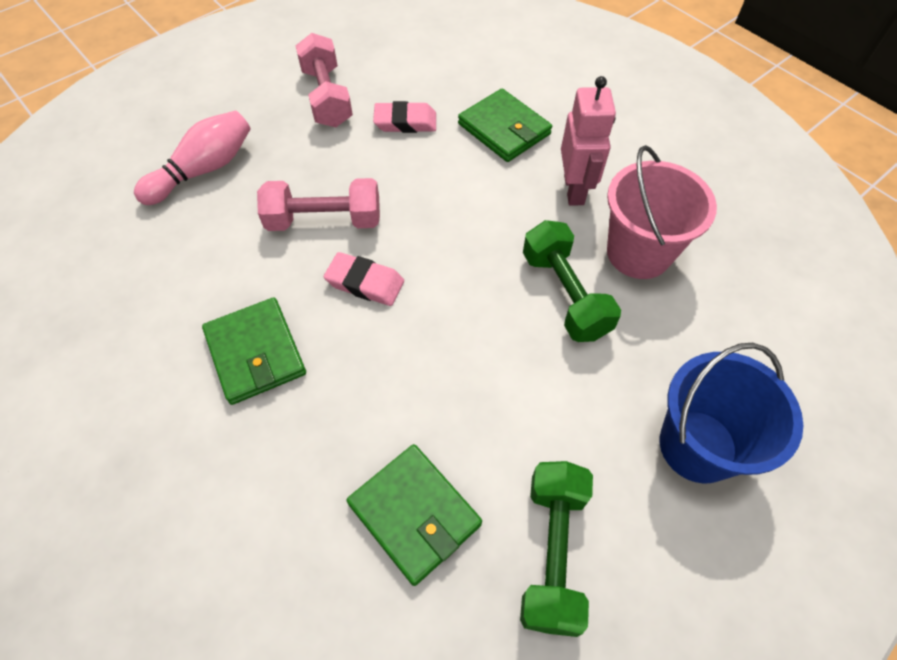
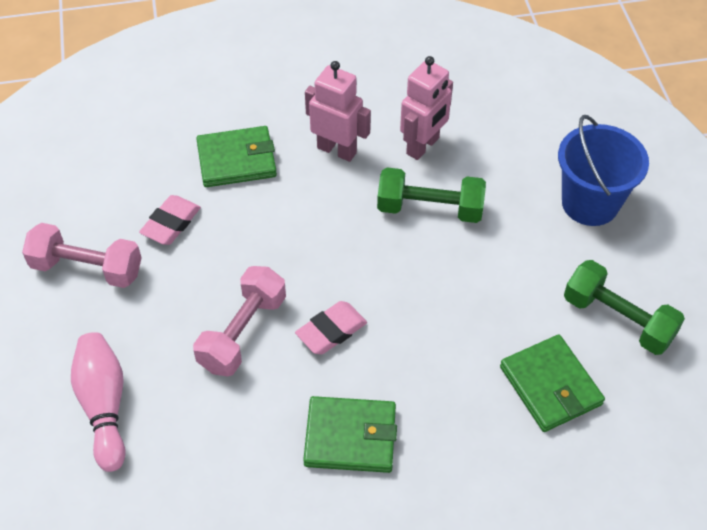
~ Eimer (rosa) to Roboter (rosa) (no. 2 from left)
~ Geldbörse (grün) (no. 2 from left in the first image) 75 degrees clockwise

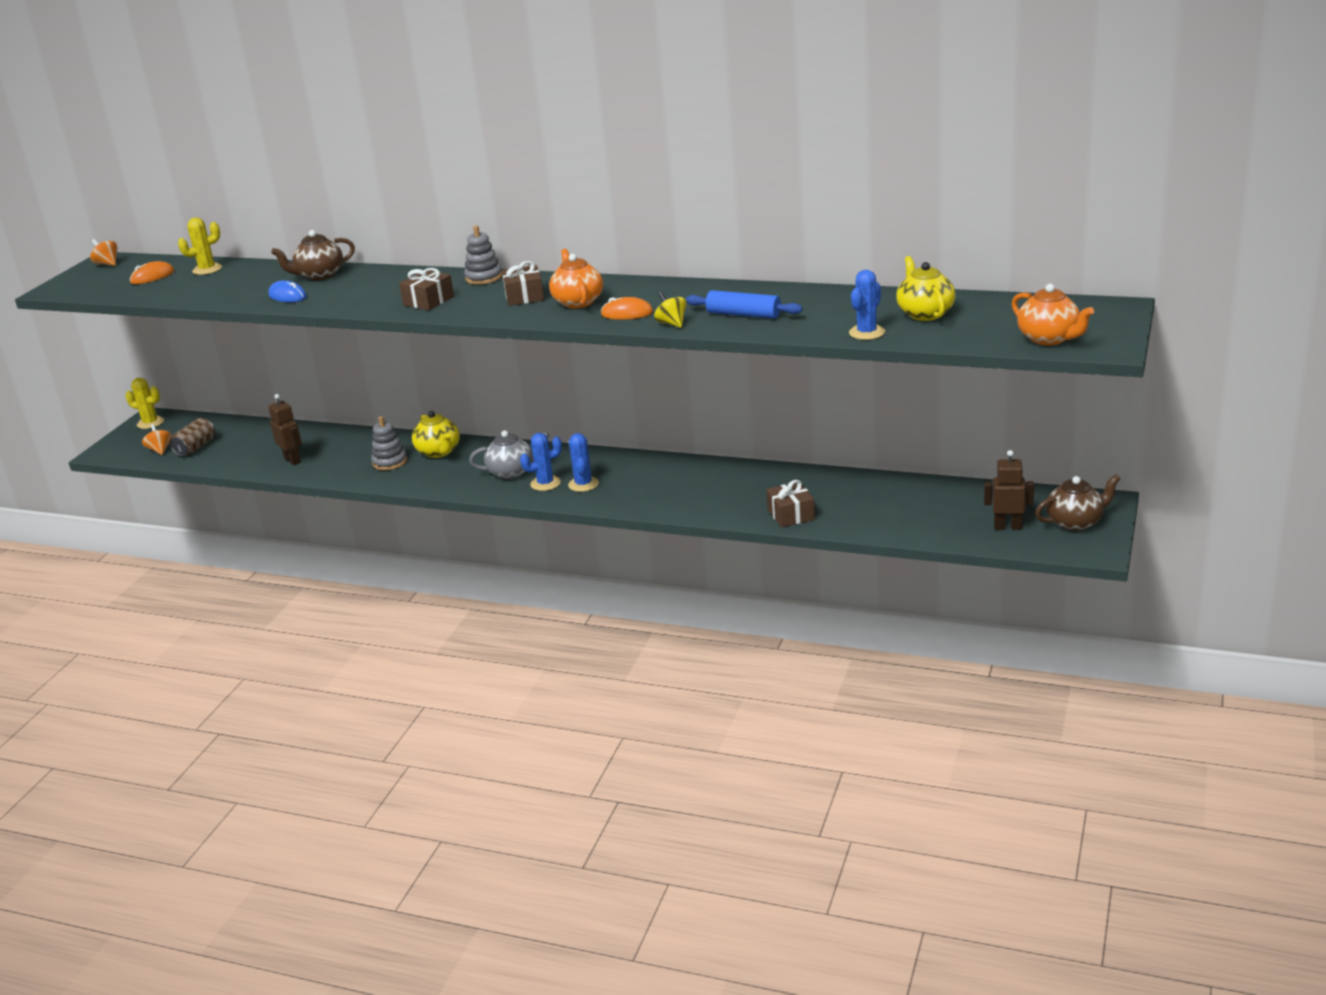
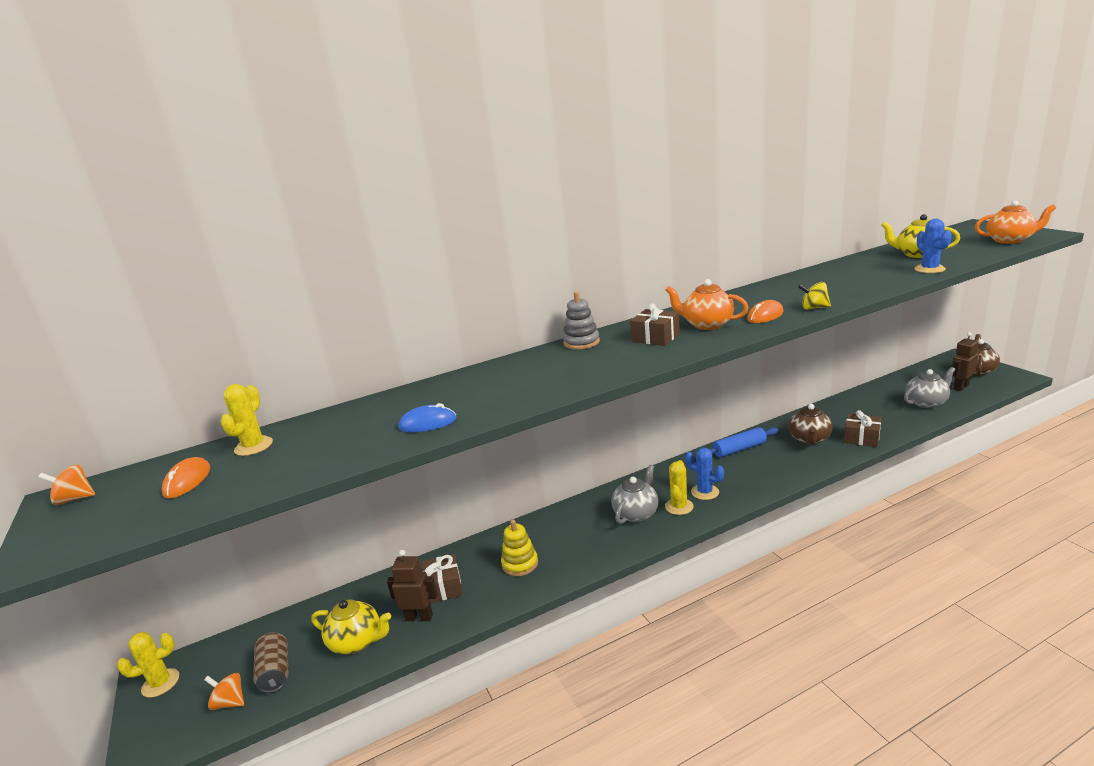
~ Teekanne (gelb) (no. 1 from left)
~ Geschenk (braun) (no. 1 from left)
~ Stapelspielzeug (grau) (no. 1 from left) to Stapelspielzeug (gelb)
~ Kaktus (blau) (no. 1 from left) to Kaktus (gelb) (no. 3 from left)
~ Nudelholz (blau)
~ Teekanne (braun) (no. 1 from left)
+ Teekanne (grau) (no. 2 from left)

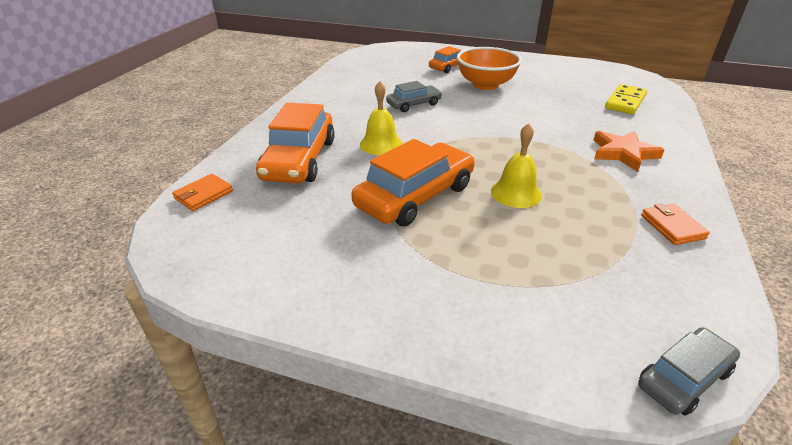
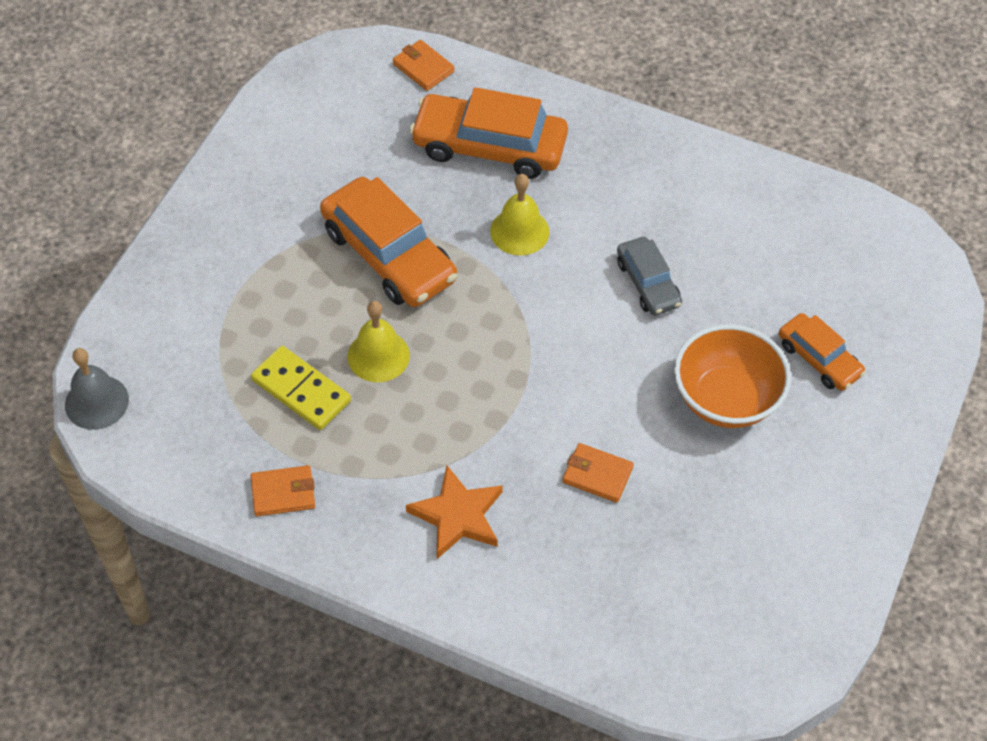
~ Auto (grau) (no. 2 from left) to Glocke (grau)
~ Dominostein (gelb)
+ Geldbörse (orange) (no. 3 from left)

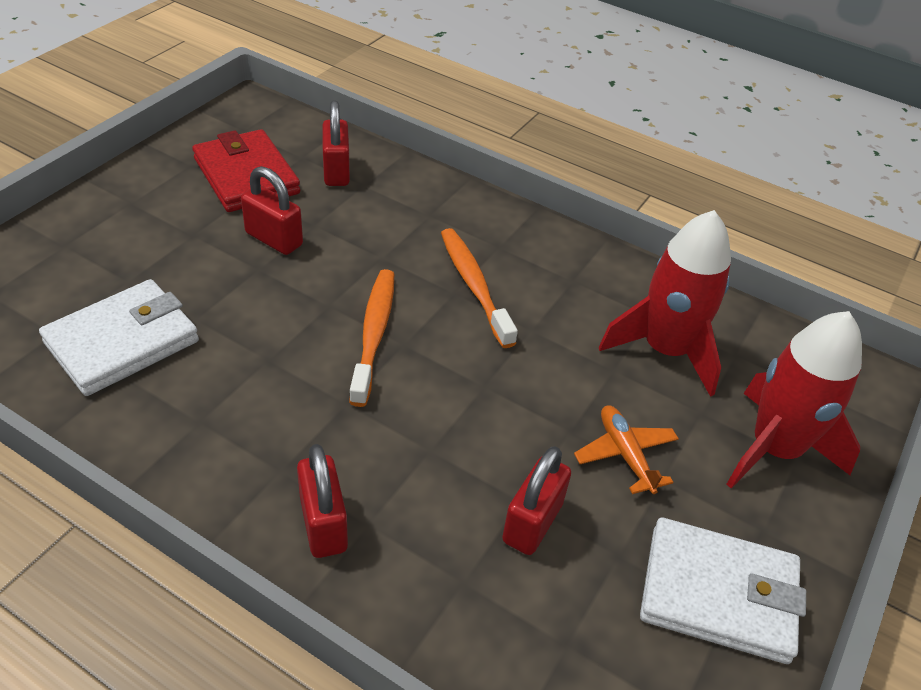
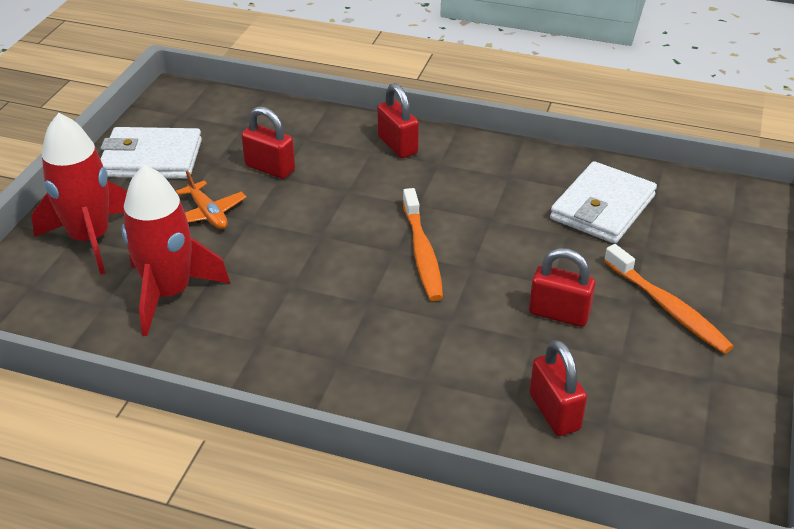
~ Vorhängeschloss (rot) (no. 4 from left in the first image) 75 degrees counterclockwise
~ Zahnbürste (orange) (no. 2 from left)
- Geldbörse (rot)

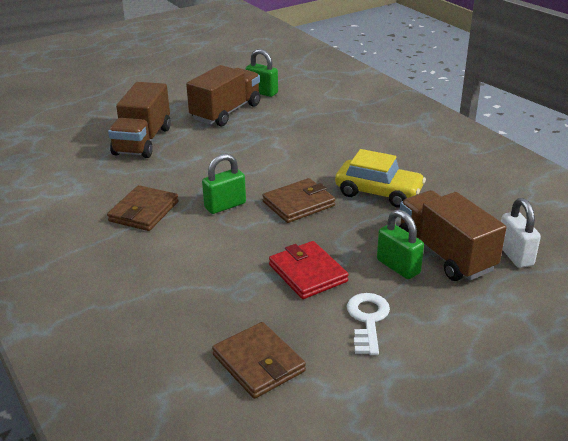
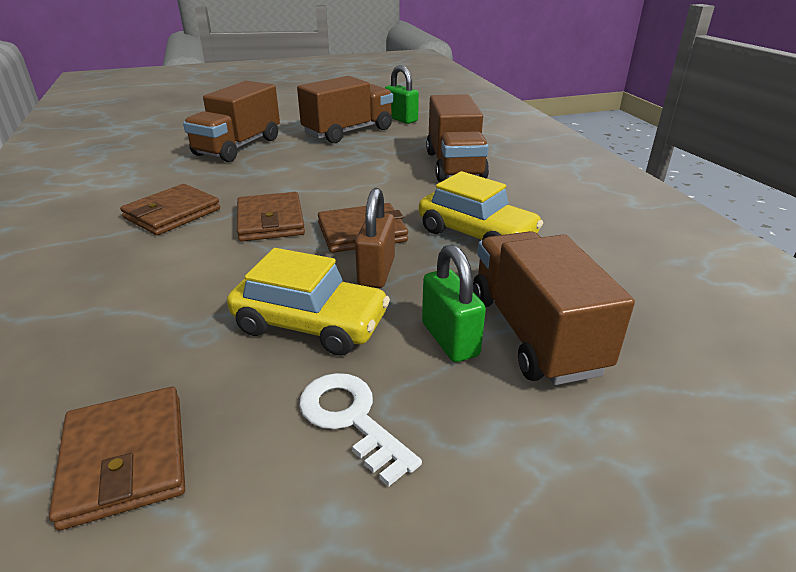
~ Geldbörse (rot) to Auto (gelb) (no. 1 from left)
~ Vorhängeschloss (grün) (no. 1 from left) to Geldbörse (braun) (no. 3 from left)
~ Schlüssel (weiß) 60 degrees counterclockwise
+ Vorhängeschloss (braun)
+ Lastwagen (braun) (no. 3 from left)
- Vorhängeschloss (weiß)

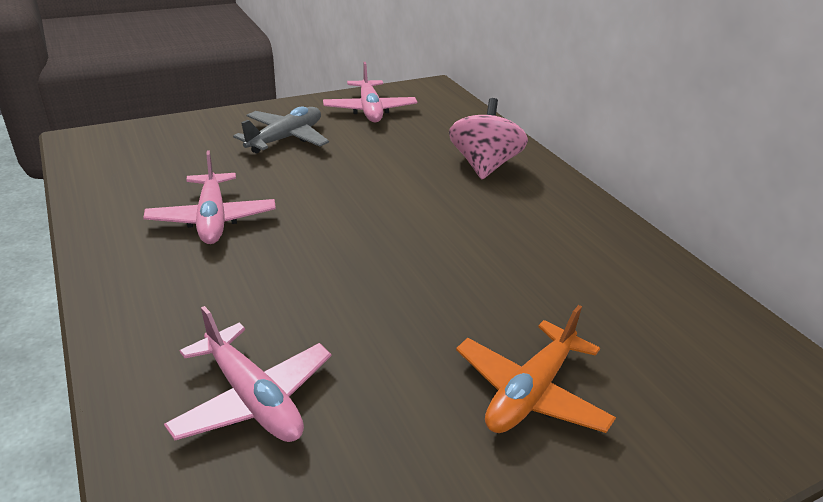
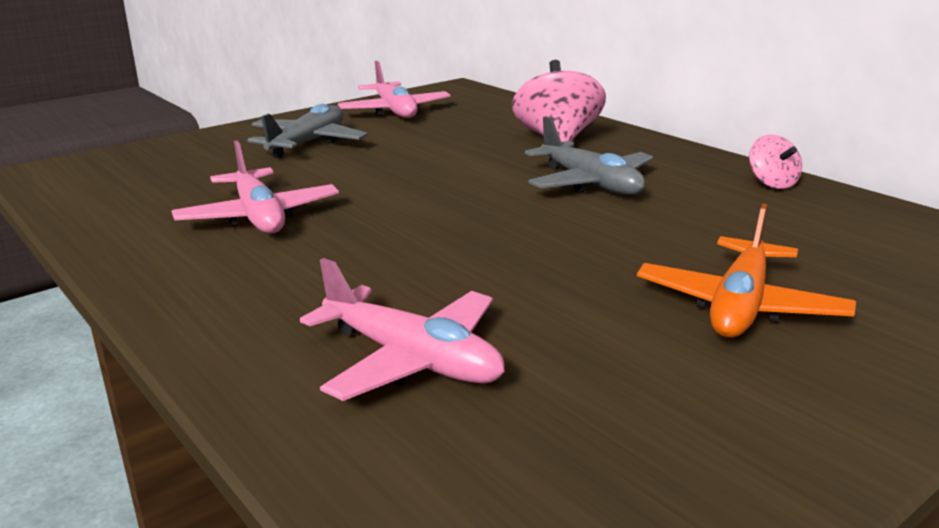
+ Flugzeug (grau) (no. 2 from left)
+ Kreisel (rosa) (no. 2 from left)

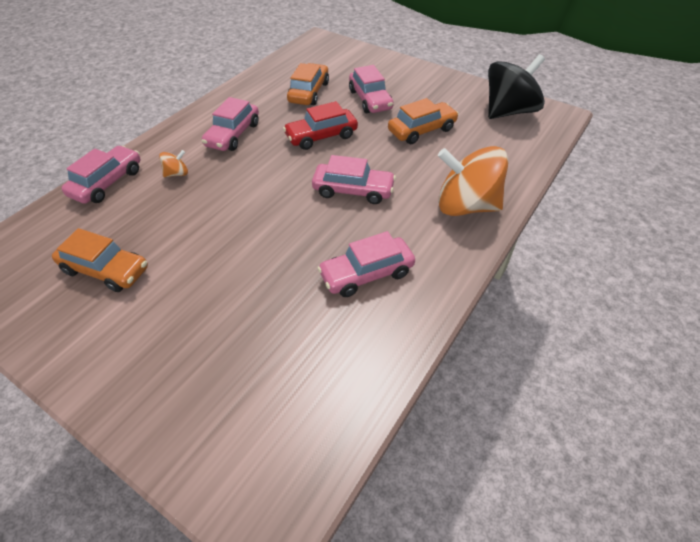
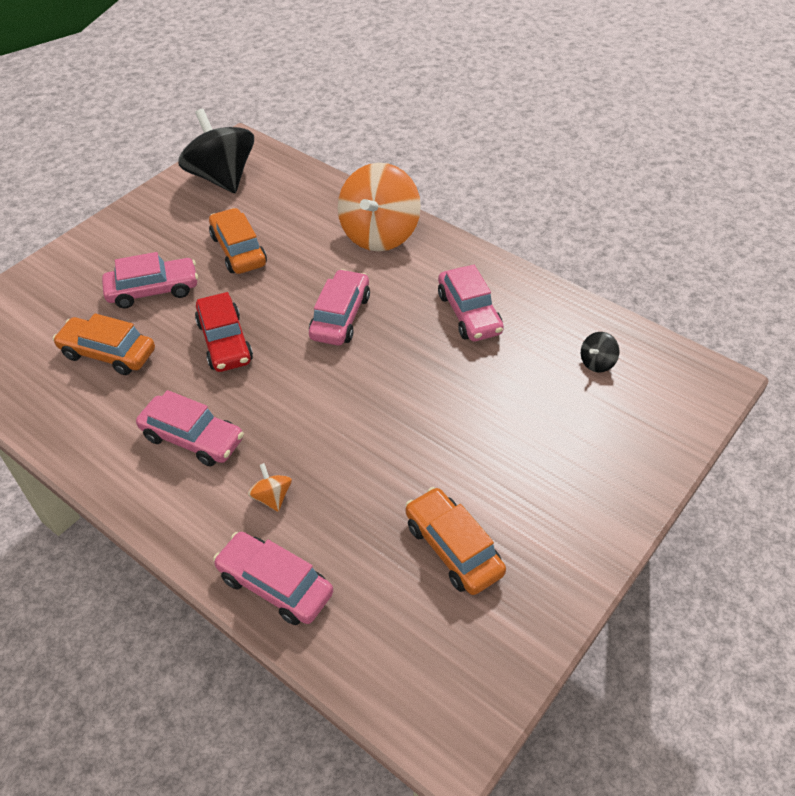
~ Auto (orange) (no. 1 from left in the first image) 60 degrees counterclockwise
+ Kreisel (schwarz) (no. 2 from left)

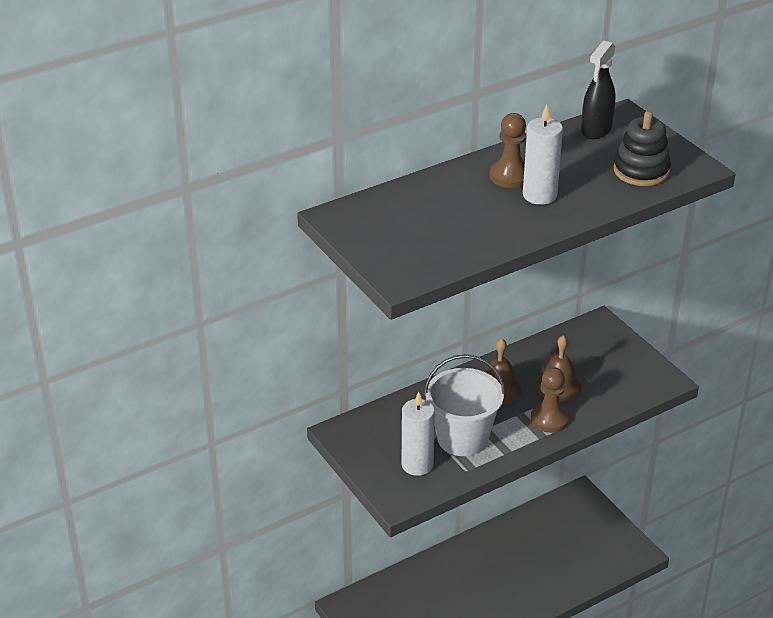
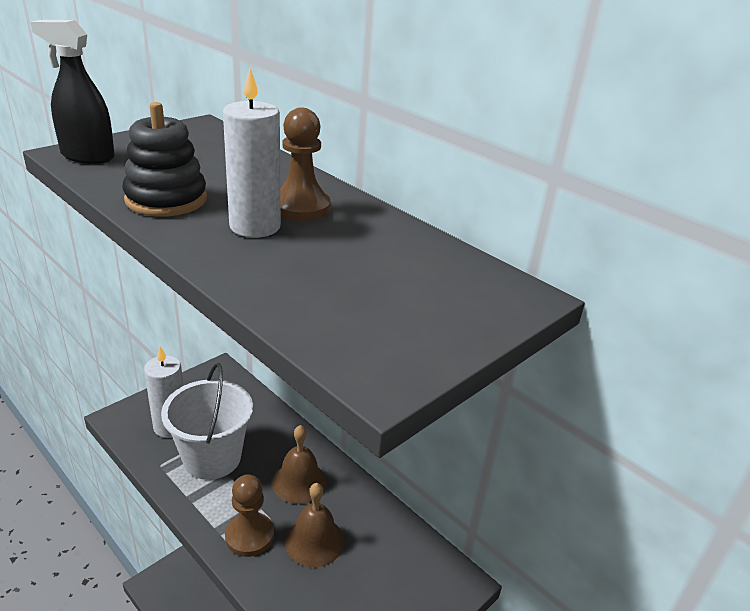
~ Sprühflasche (schwarz)
~ Stapelspielzeug (schwarz)

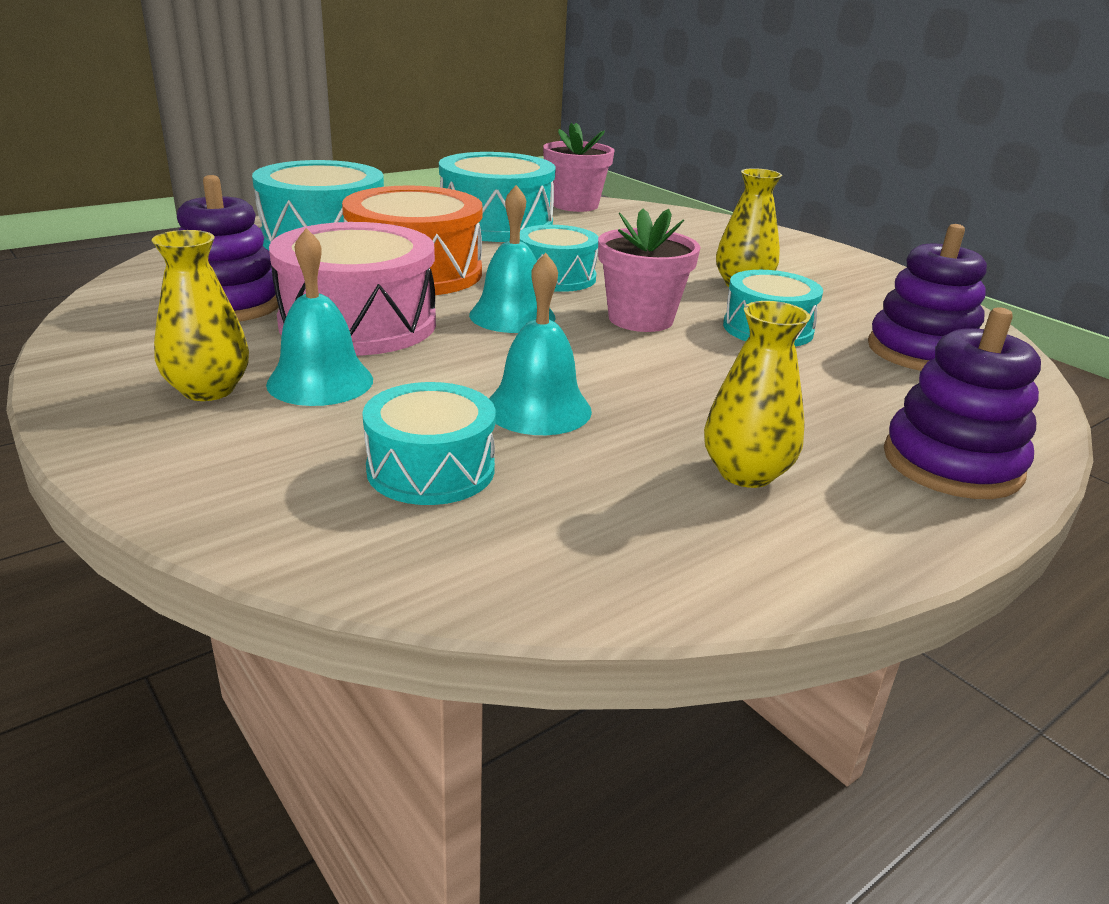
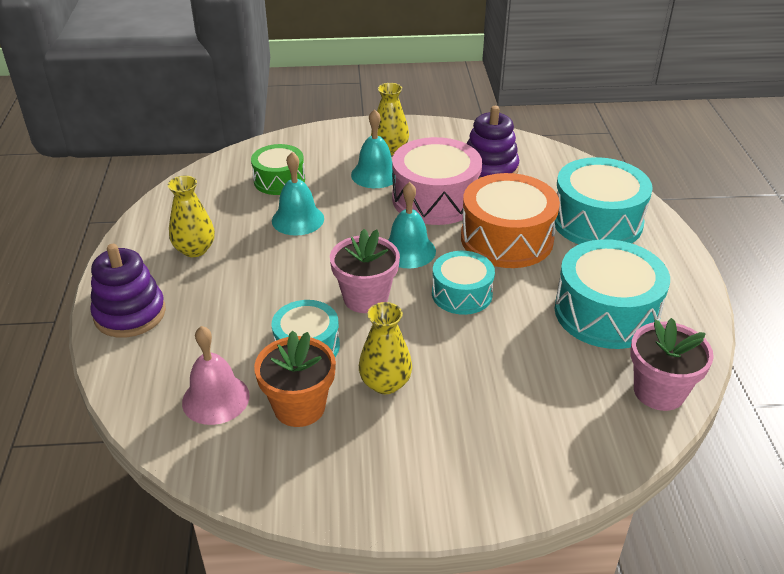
~ Stapelspielzeug (lila) (no. 2 from left) to Glocke (rosa)
~ Trommel (türkis) (no. 2 from left) to Trommel (grün)
+ Blumentopf (orange)

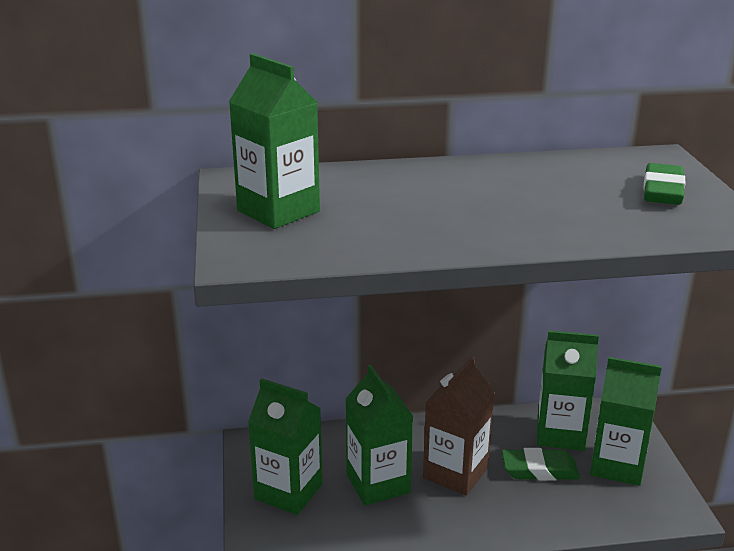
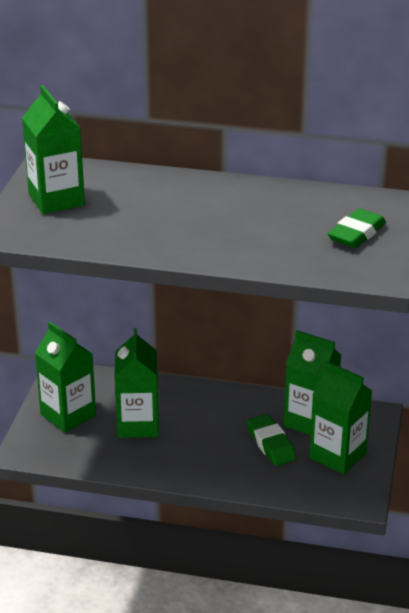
~ Radiergummi (grün) (no. 1 from left) 45 degrees clockwise
- Getränkekarton (braun)

